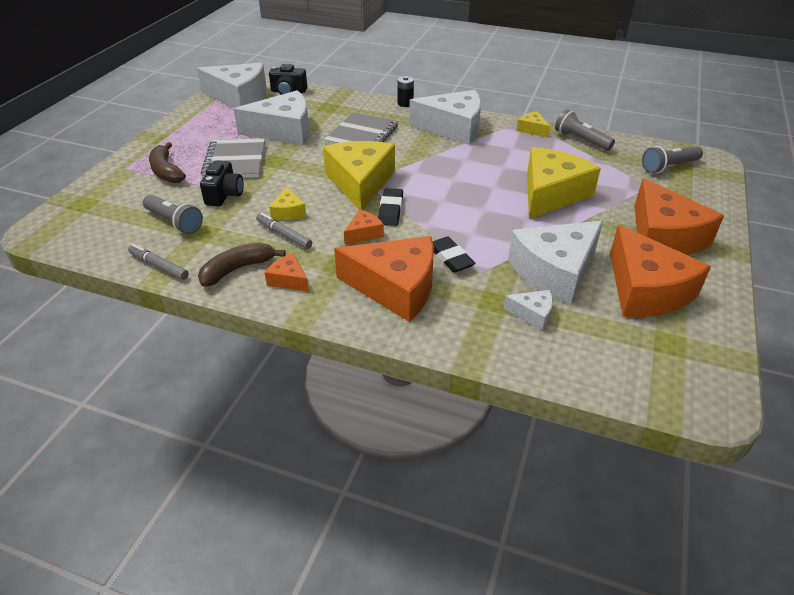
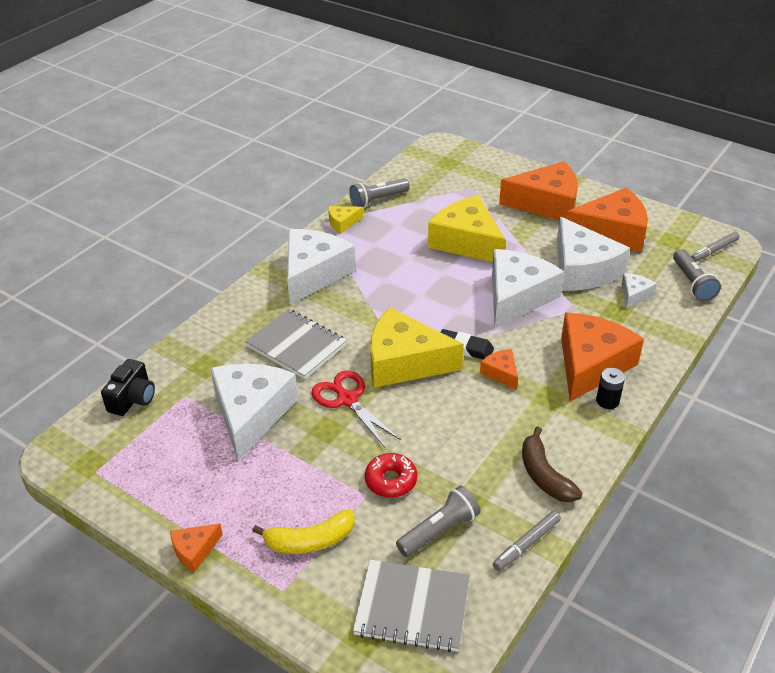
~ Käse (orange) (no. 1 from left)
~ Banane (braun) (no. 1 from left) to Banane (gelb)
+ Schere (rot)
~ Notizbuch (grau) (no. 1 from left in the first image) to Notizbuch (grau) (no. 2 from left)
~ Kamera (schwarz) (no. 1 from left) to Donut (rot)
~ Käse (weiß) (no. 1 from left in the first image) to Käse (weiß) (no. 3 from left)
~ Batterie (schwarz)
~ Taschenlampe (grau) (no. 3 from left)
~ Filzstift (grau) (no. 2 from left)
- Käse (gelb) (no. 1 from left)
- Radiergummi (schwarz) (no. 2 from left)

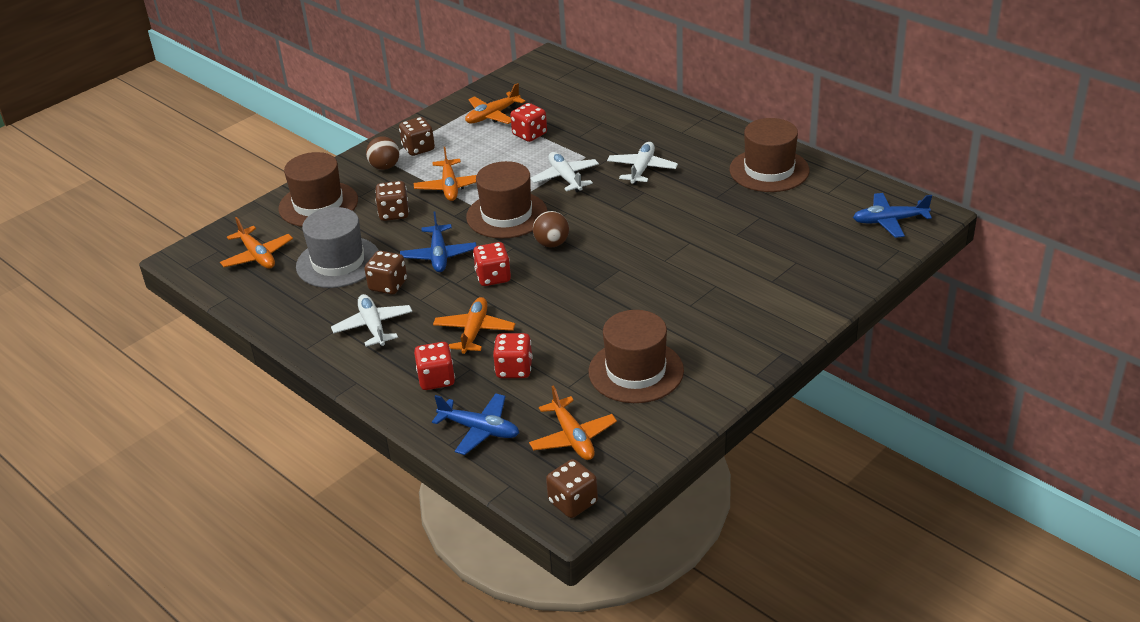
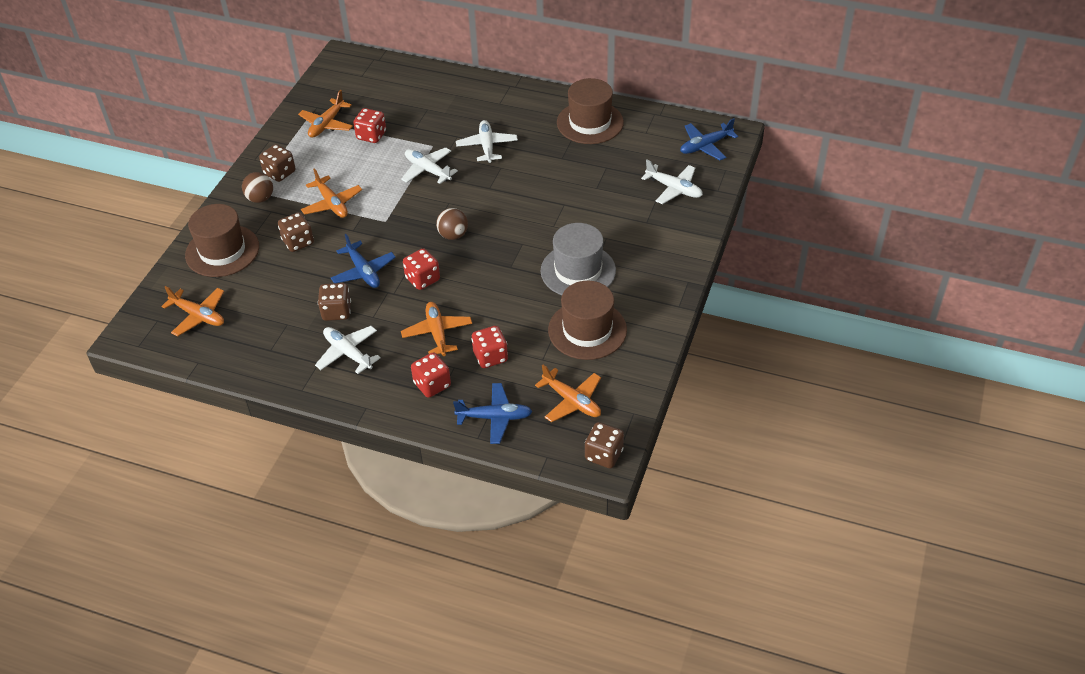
~ Hut (grau)
+ Flugzeug (weiß) (no. 4 from left)
- Hut (braun) (no. 2 from left)

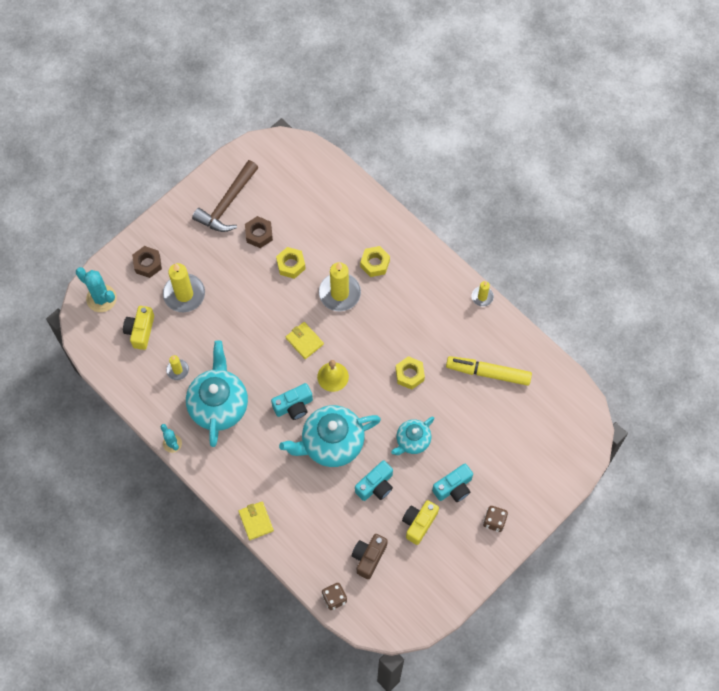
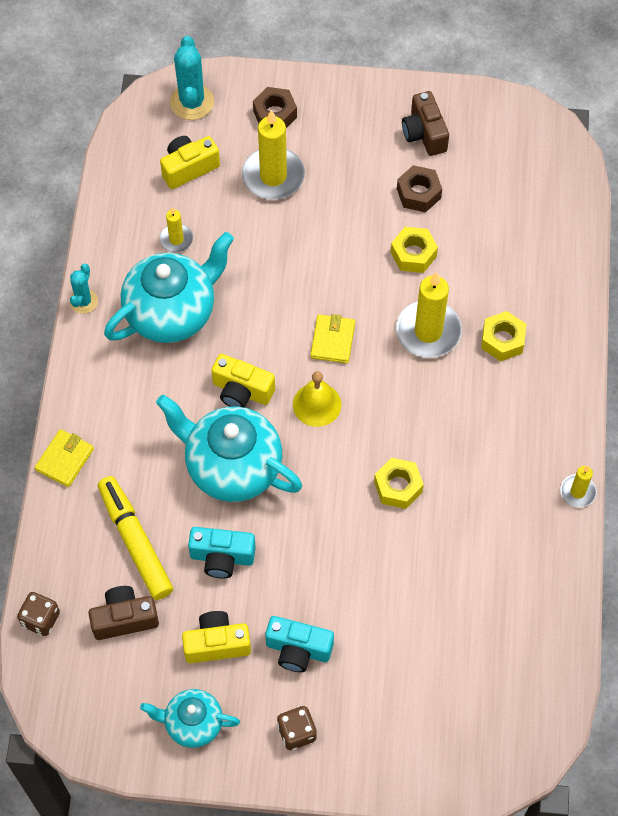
~ Filzstift (gelb)
~ Teekanne (türkis) (no. 3 from left in the first image) to Teekanne (türkis) (no. 2 from left)
~ Kamera (türkis) (no. 1 from left) to Kamera (gelb) (no. 3 from left)
~ Hammer (braun) to Kamera (braun) (no. 2 from left)

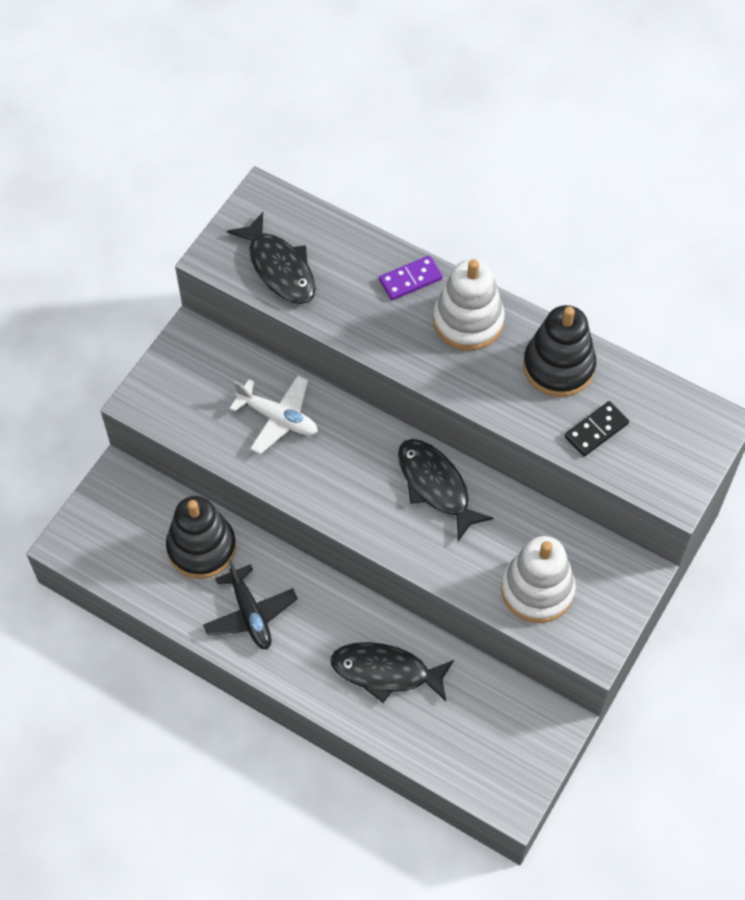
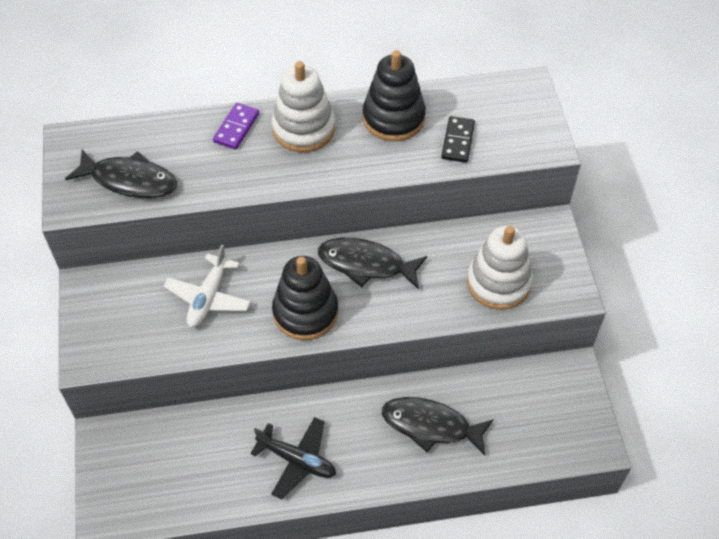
~ Flugzeug (weiß) 120 degrees clockwise
~ Stapelspielzeug (schwarz) (no. 1 from left)
~ Fisch (schwarz) (no. 2 from left in the first image) 45 degrees clockwise

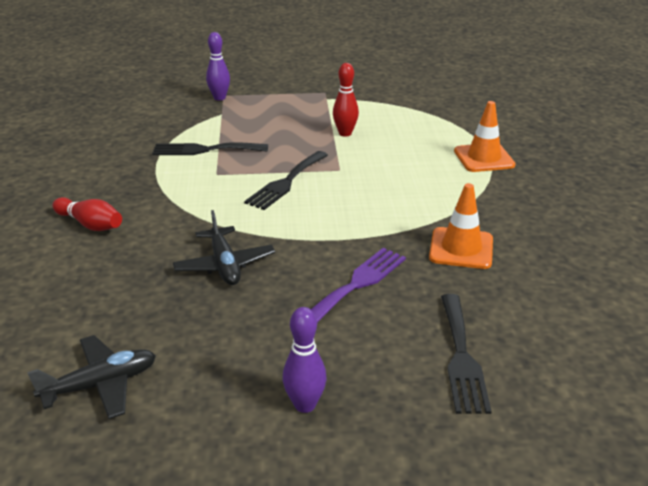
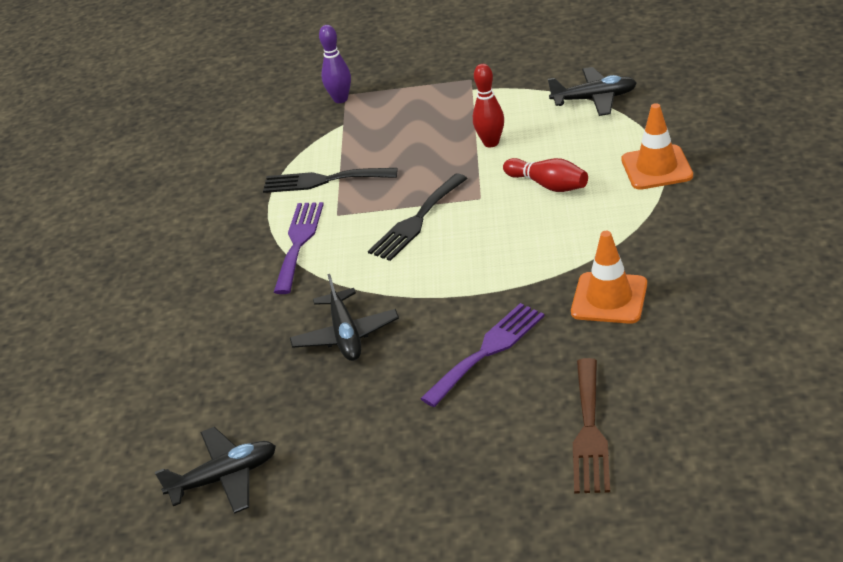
+ Gabel (lila) (no. 1 from left)
~ Bowlingkegel (rot) (no. 1 from left in the first image) to Bowlingkegel (rot) (no. 2 from left)
+ Flugzeug (schwarz) (no. 3 from left)
~ Gabel (schwarz) (no. 3 from left) to Gabel (braun)
- Bowlingkegel (lila) (no. 2 from left)

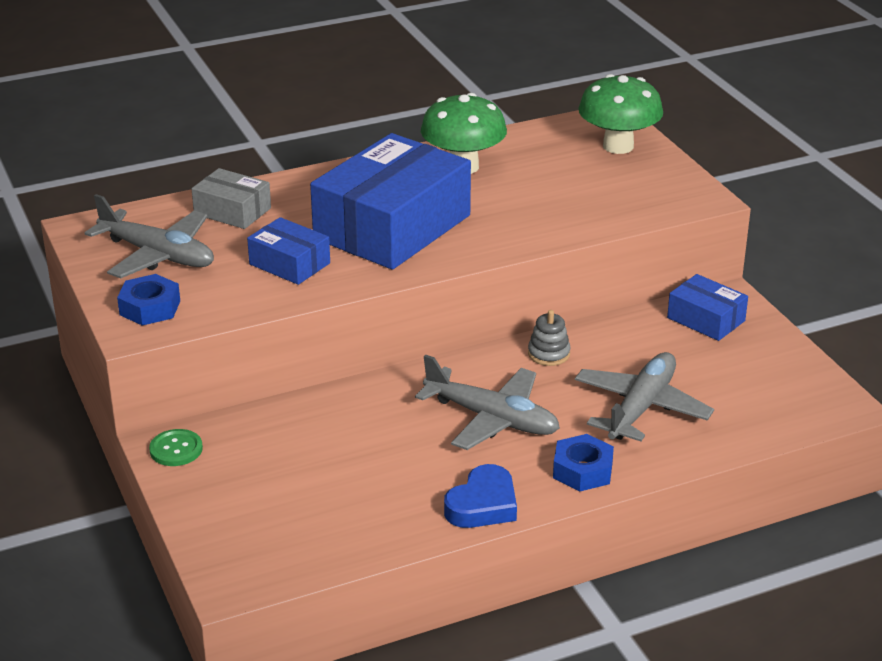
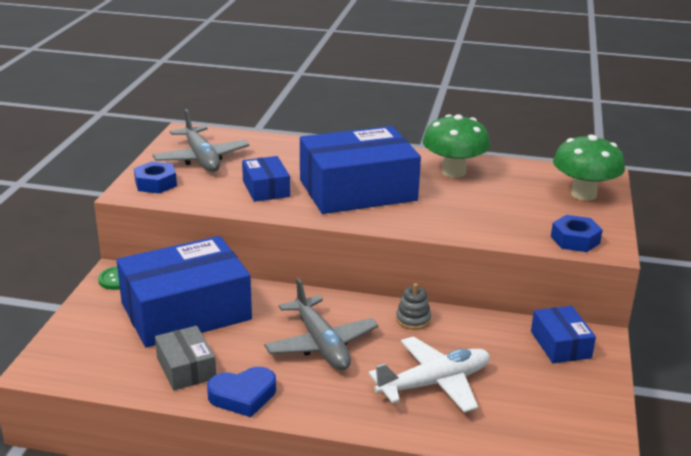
+ Schachtel (blau) (no. 1 from left)
~ Schachtel (grau)
~ Flugzeug (grau) (no. 3 from left) to Flugzeug (weiß)
~ Sechskantmutter (blau) (no. 2 from left)

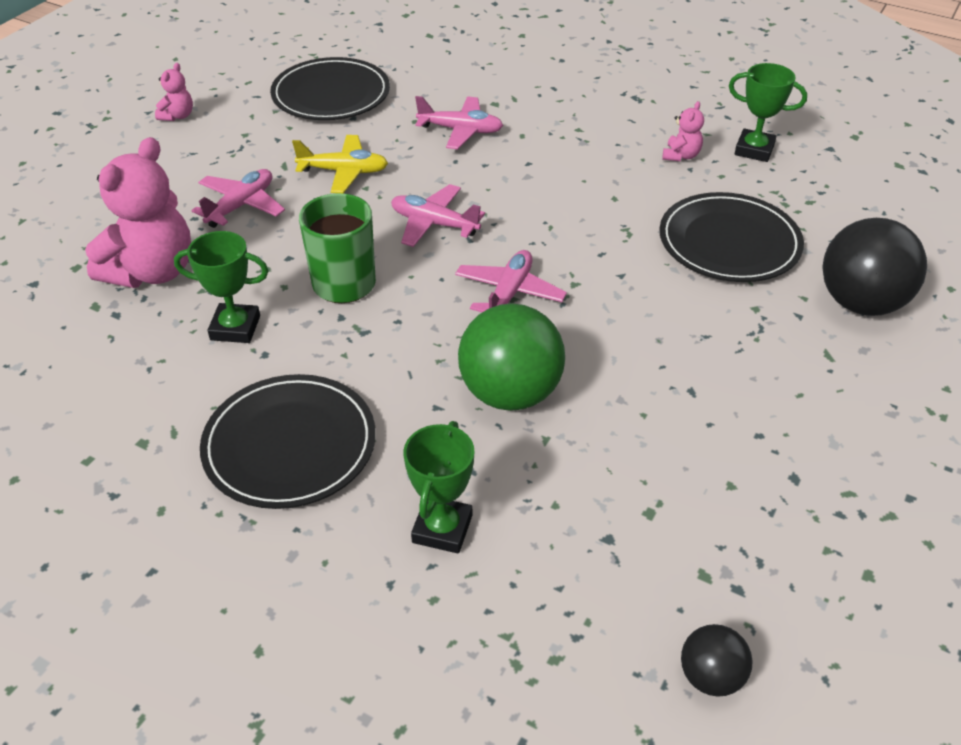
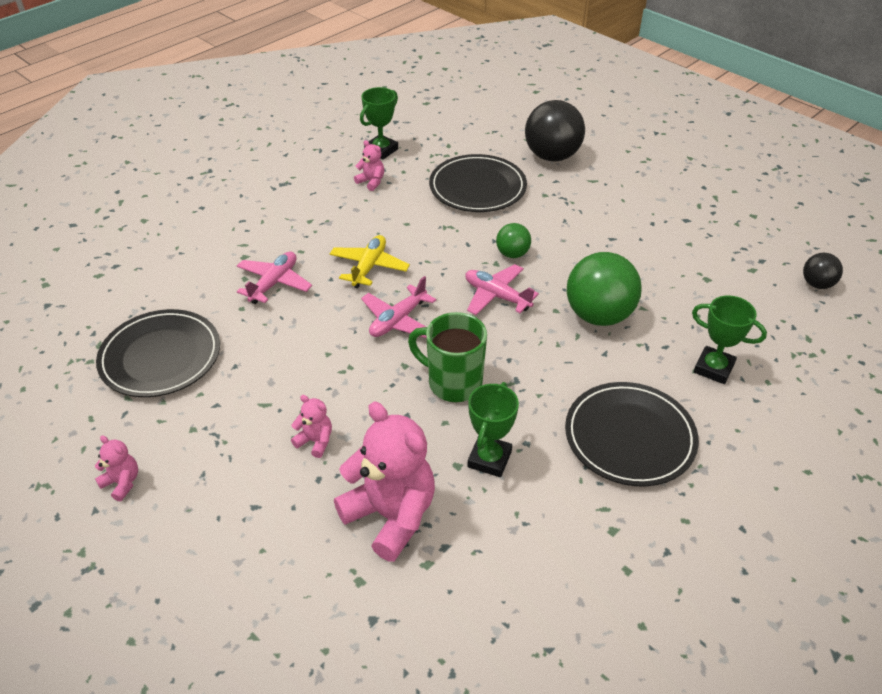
~ Flugzeug (rosa) (no. 1 from left) to Teddybär (rosa) (no. 2 from left)
~ Flugzeug (gelb)
+ Ball (grün) (no. 1 from left)

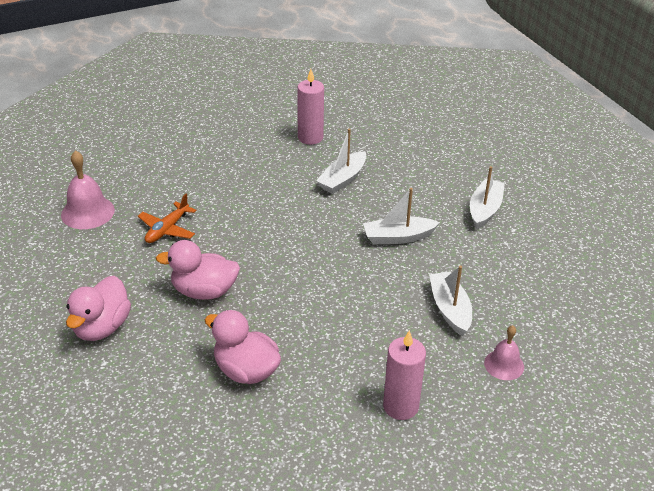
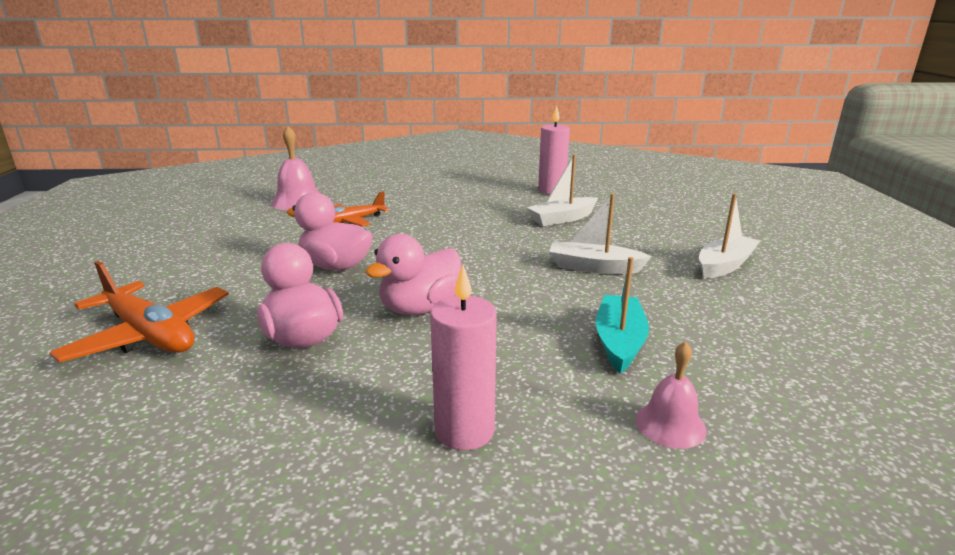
+ Flugzeug (orange) (no. 1 from left)
~ Ente (rosa) (no. 1 from left in the first image) to Ente (rosa) (no. 3 from left)
~ Boot (weiß) (no. 3 from left) to Boot (türkis)

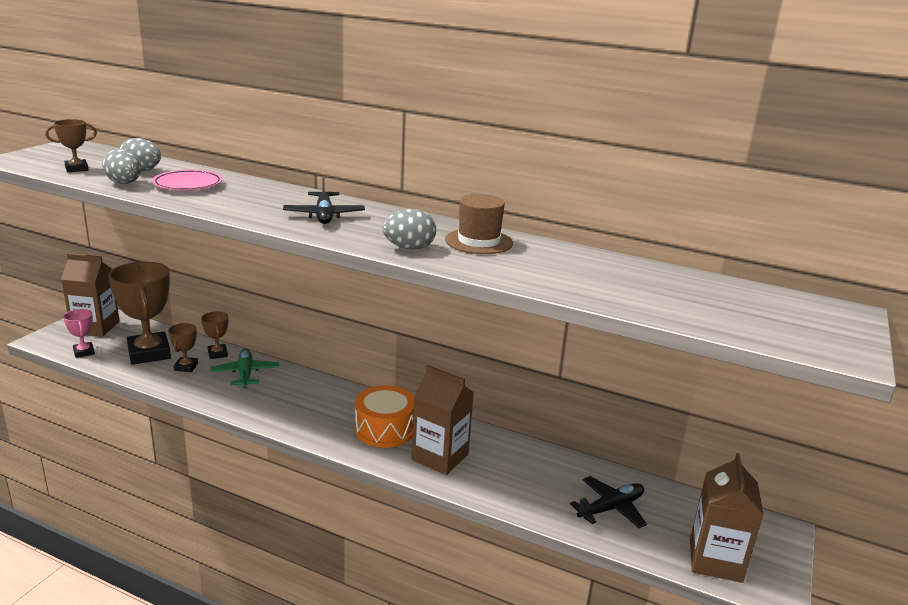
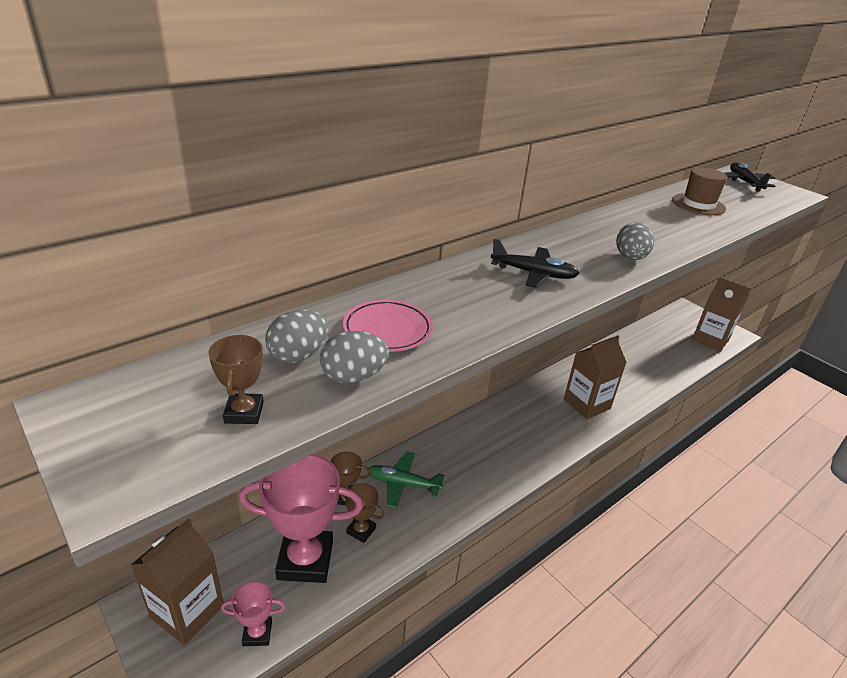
~ Pokal (braun) (no. 2 from left) to Pokal (rosa) (no. 2 from left)
~ Hut (braun)
~ Flugzeug (schwarz) (no. 2 from left)
- Trommel (orange)

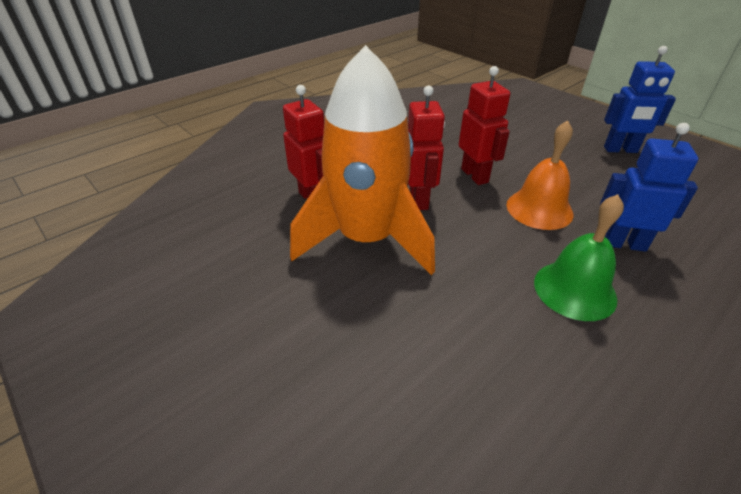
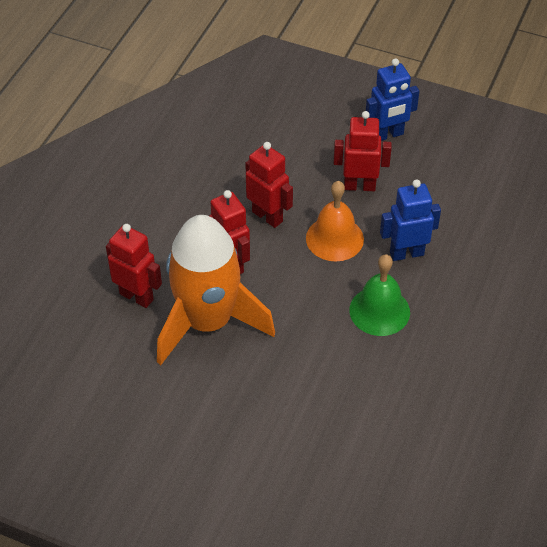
+ Roboter (rot) (no. 4 from left)

